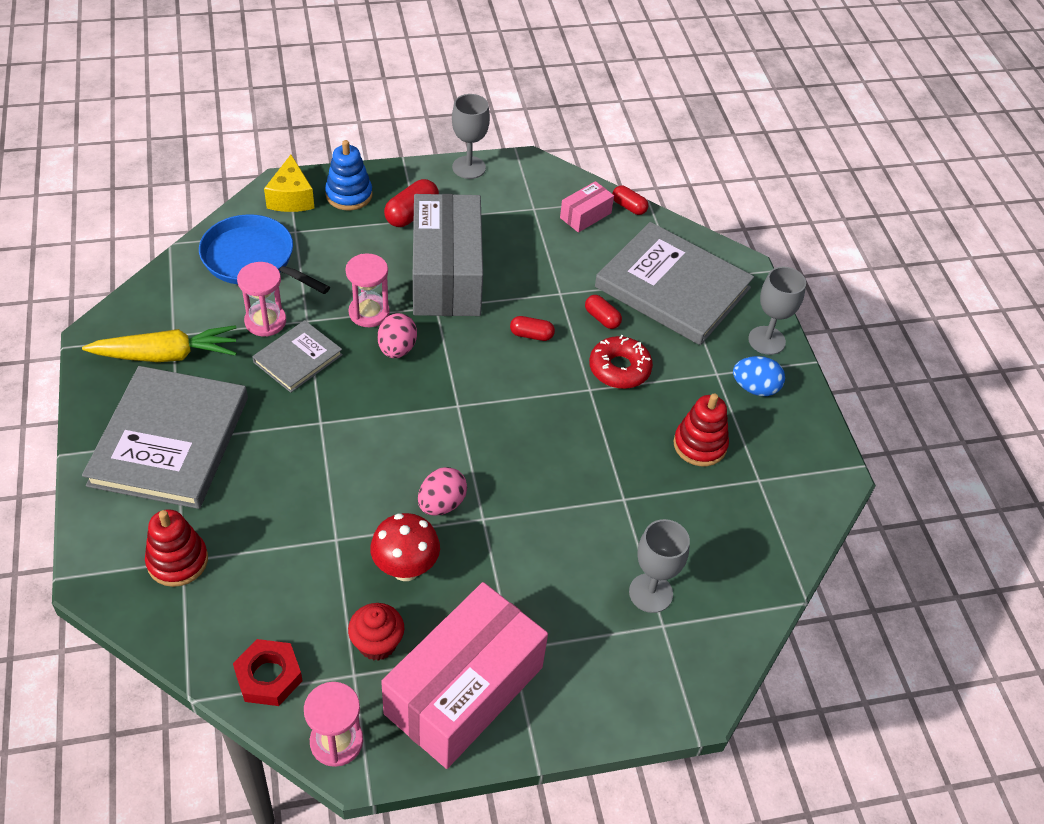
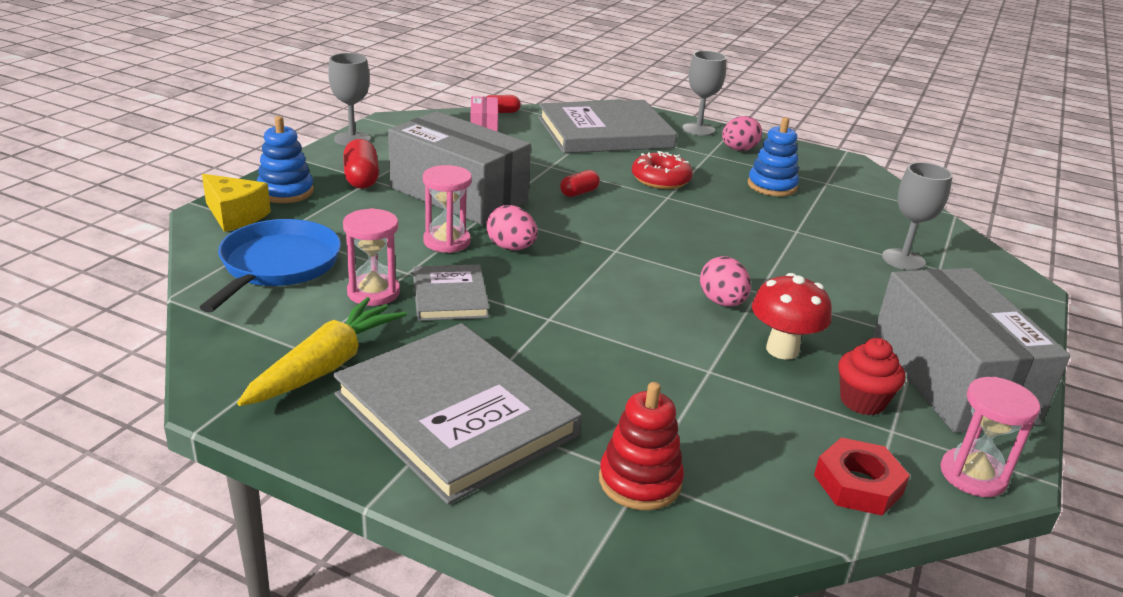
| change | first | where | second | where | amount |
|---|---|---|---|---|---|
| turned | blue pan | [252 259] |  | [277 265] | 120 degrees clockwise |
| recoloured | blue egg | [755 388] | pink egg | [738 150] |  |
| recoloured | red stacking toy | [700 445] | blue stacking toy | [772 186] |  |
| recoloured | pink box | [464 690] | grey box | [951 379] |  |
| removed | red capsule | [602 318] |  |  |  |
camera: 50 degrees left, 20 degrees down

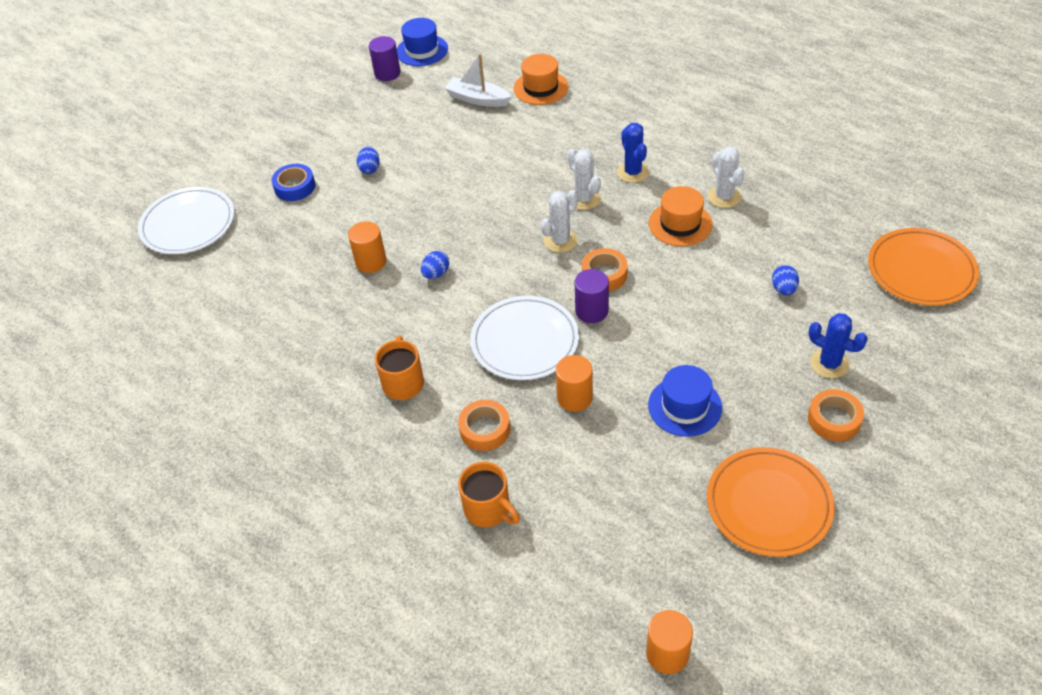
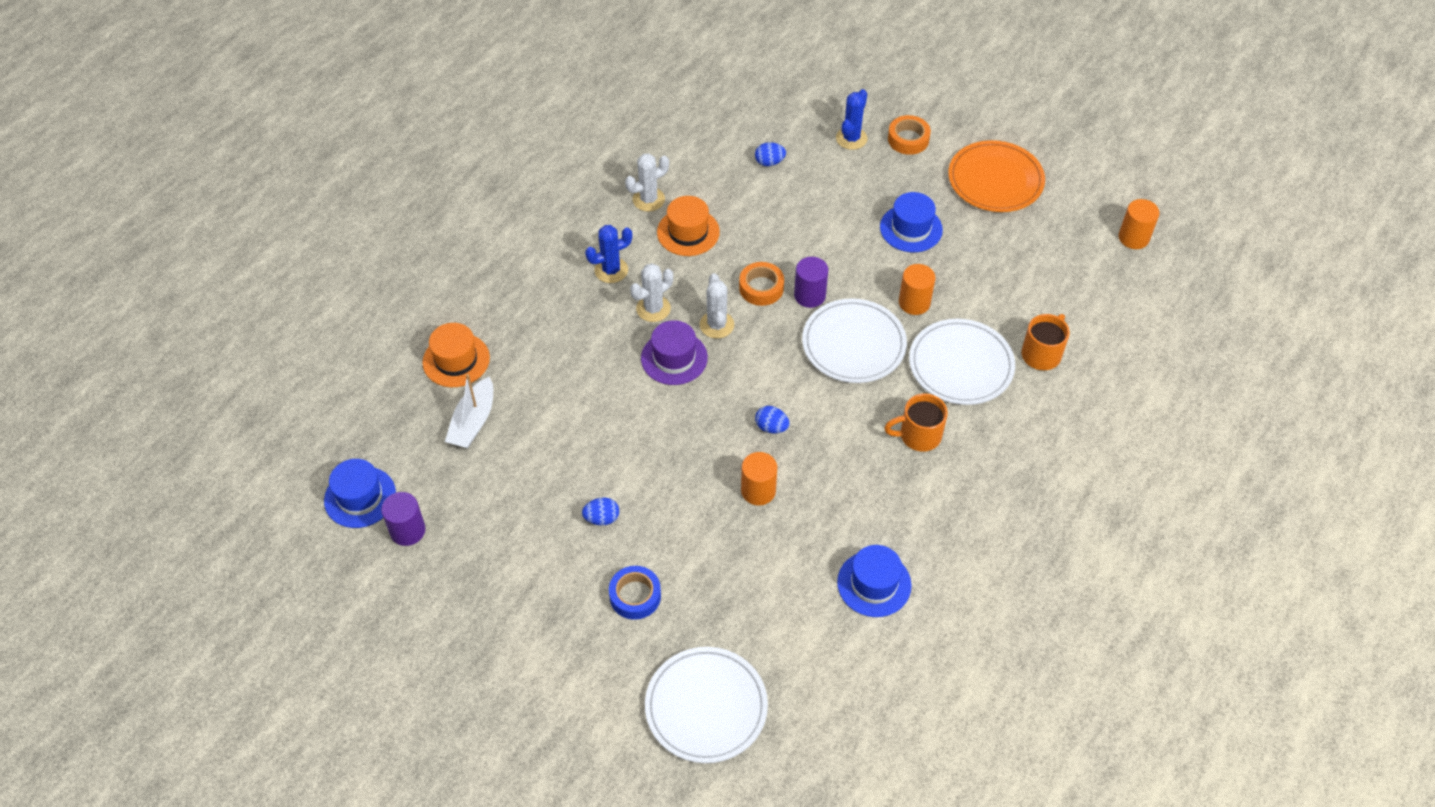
| change | first | where | second | where | amount |
|---|---|---|---|---|---|
| added |  |  | purple hat | [674 358] |  |
| turned | white cactus | [560 241] |  | [716 325] | 45 degrees clockwise |
| added |  |  | blue hat | [874 584] |  |
| replaced | orange tape | [485 429] | white plate | [961 365] |  |
| removed | orange plate | [921 270] |  |  |  |
camera: 100 degrees left, 5 degrees up

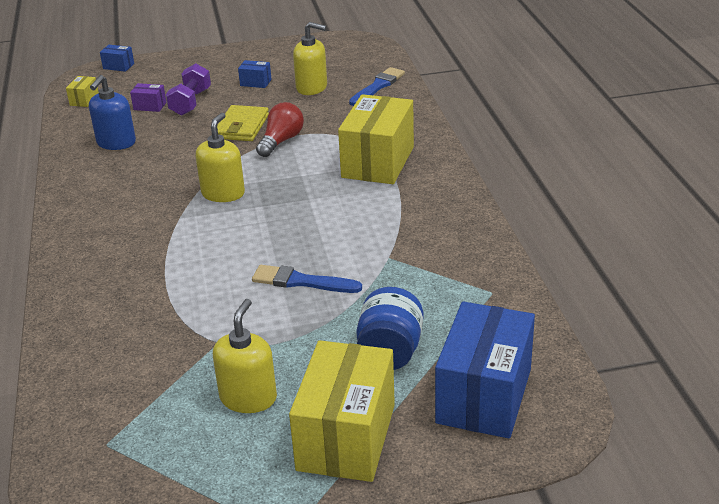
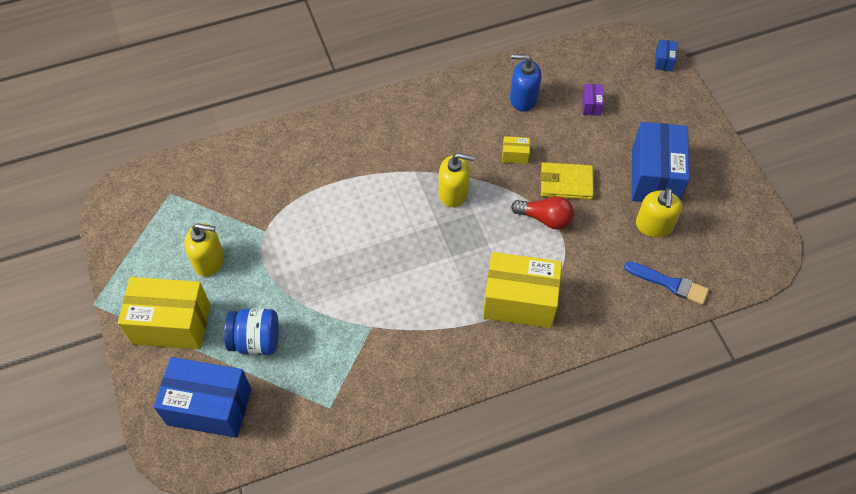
| change | first | where | second | where | amount |
|---|---|---|---|---|---|
| moved | yellow box | [84 100] |  | [515 155] |  |
| resized | blue box | [255 82] |  | [654 176] | x2.44 |
| removed | purple dumbbell | [191 102] |  |  |  |
| removed | blue brush | [301 281] |  |  |  |
camera: 80 degrees right, 25 degrees up

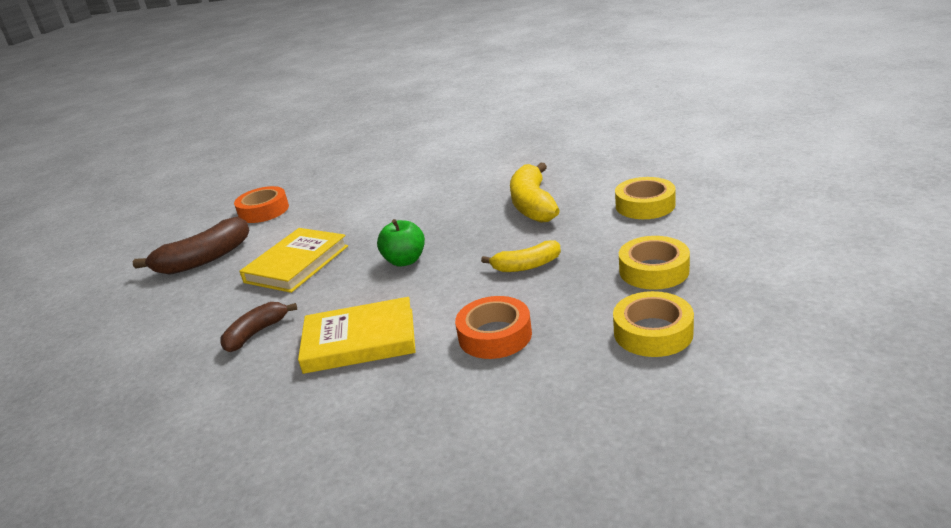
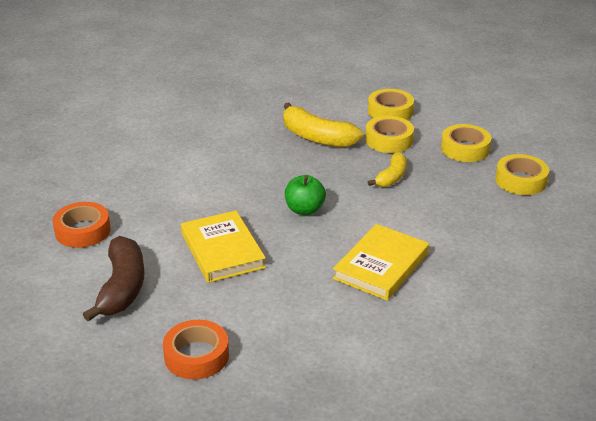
| change | first | where | second | where | amount |
|---|---|---|---|---|---|
| moved | orange tape | [495 335] |  | [196 356] |  |
| added |  |  | yellow tape | [389 140] |  |
| removed | brown banana | [256 333] |  |  |  |
camera: 55 degrees left, 5 degrees up

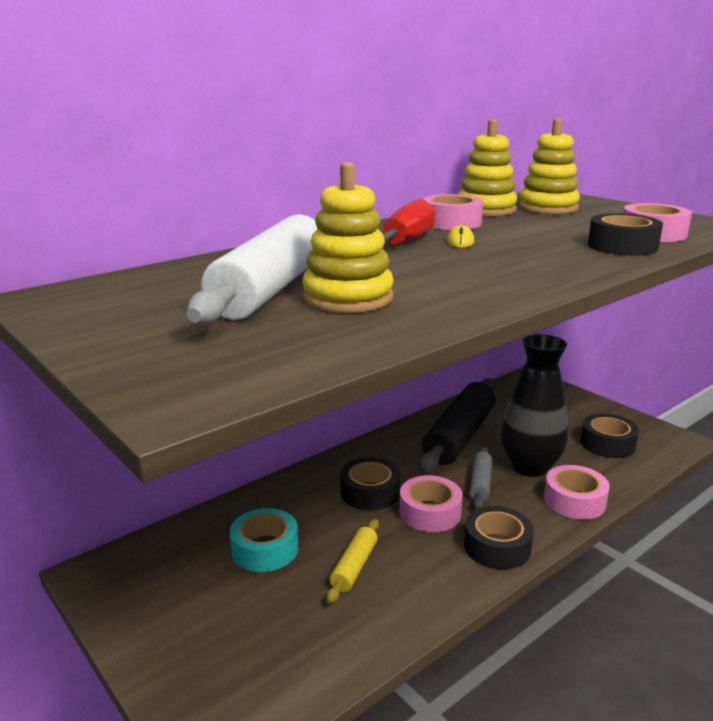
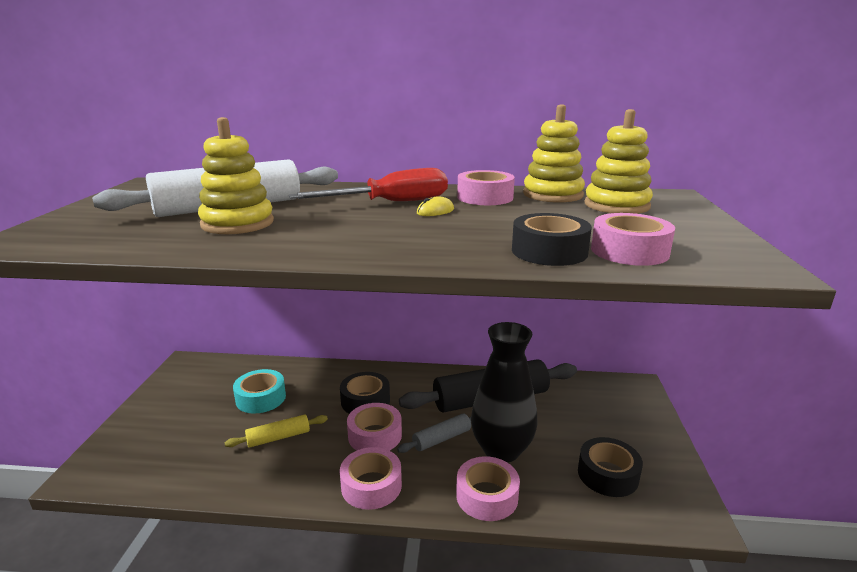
| change | first | where | second | where | amount |
|---|---|---|---|---|---|
| recoloured | black tape | [497 547] | pink tape | [371 486] |  |
camera: 45 degrees right, 0 degrees up

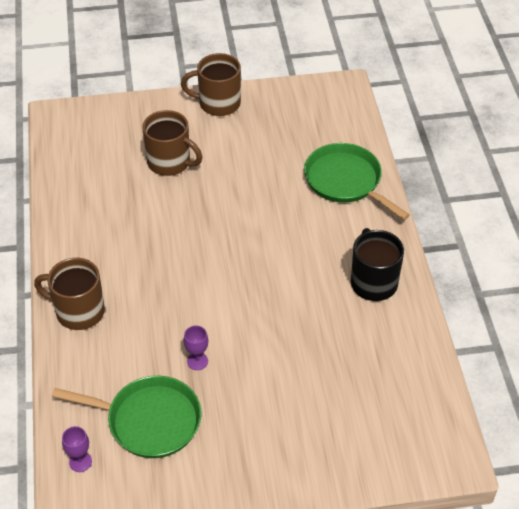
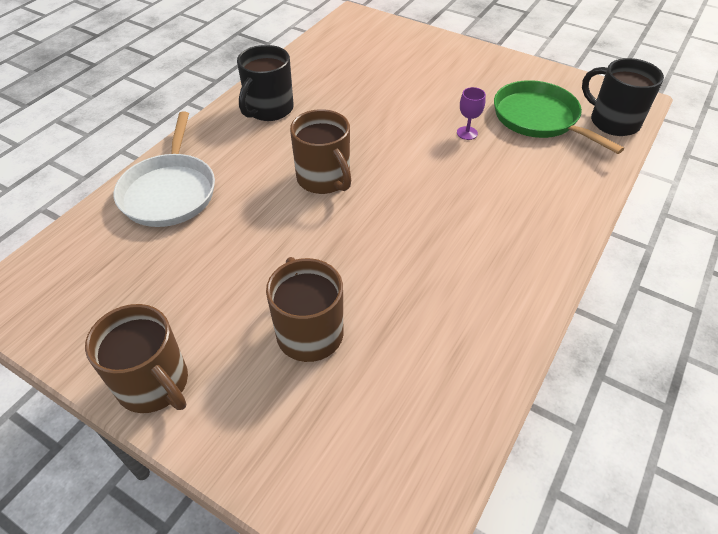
| change | first | where | second | where | amount |
|---|---|---|---|---|---|
| recoloured | green pan | [345 181] | white pan | [169 192] |  |
| moved | brown mug | [78 311] |  | [324 179] |  |
| replaced | purple goblet | [80 462] | black mug | [613 121] |  |
camera: 140 degrees left, 0 degrees up

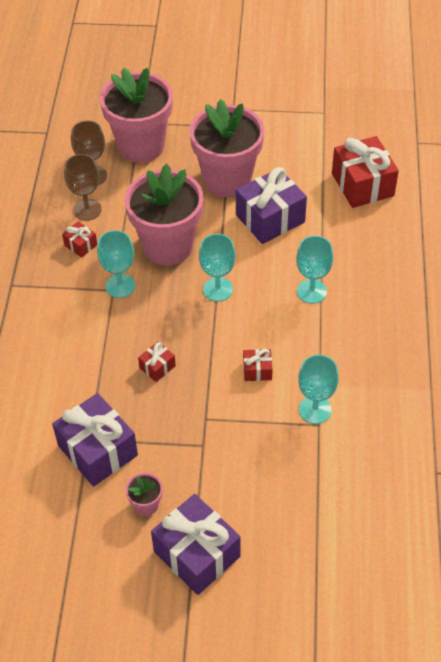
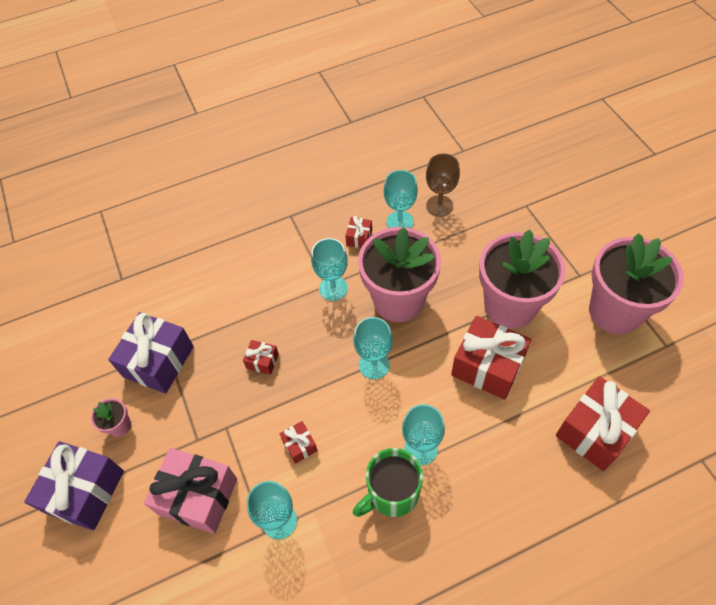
| change | first | where | second | where | amount |
|---|---|---|---|---|---|
| added |  |  | pink gift | [198 496] |  |
| added |  |  | green mug | [392 493] |  |
| recoloured | brown goblet | [87 210] | turquoise goblet | [400 222] |  |
| recoloured | purple gift | [270 218] | red gift | [487 366] |  |
| moved | pink flower pot | [141 146] |  | [615 311] |  |
camera: 65 degrees right, 5 degrees up

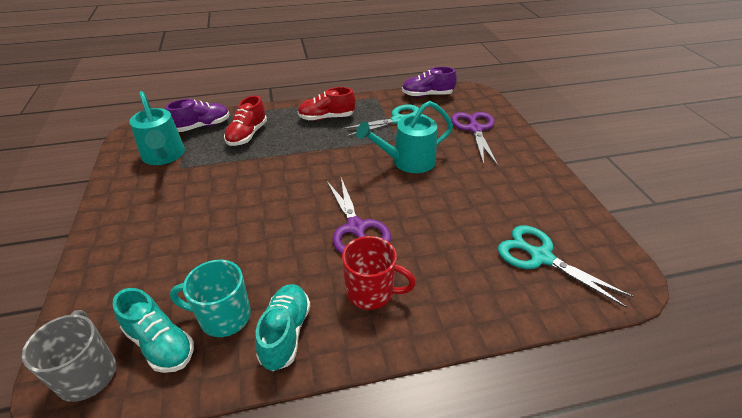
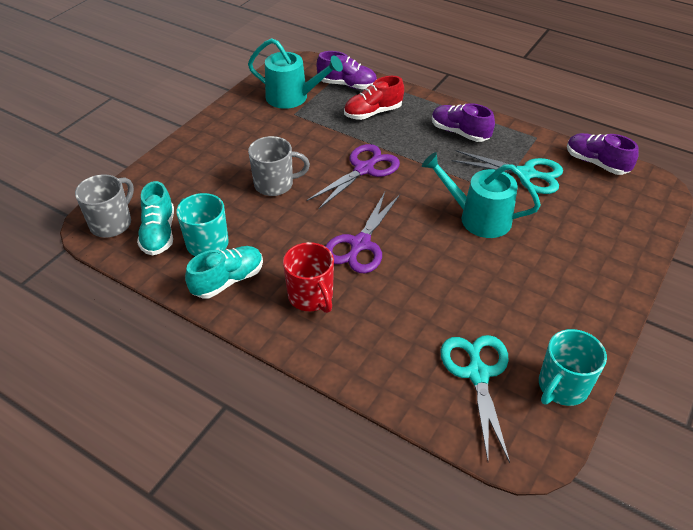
| change | first | where | second | where | amount |
|---|---|---|---|---|---|
| turned | turquoise watering can | [164 156] |  | [293 97] | 90 degrees counterclockwise |
| added |  |  | grey mug | [275 184] |  |
| moved | purple scissors | [475 129] |  | [364 169] |  |
| recoloured | red shoe | [326 118] | purple shoe | [459 133] |  |
| added |  |  | turquoise mug | [562 386] |  |
camera: 45 degrees right, 5 degrees up

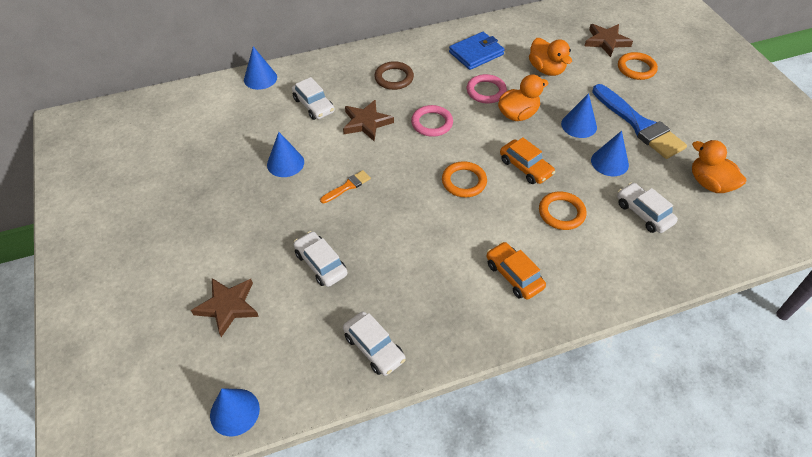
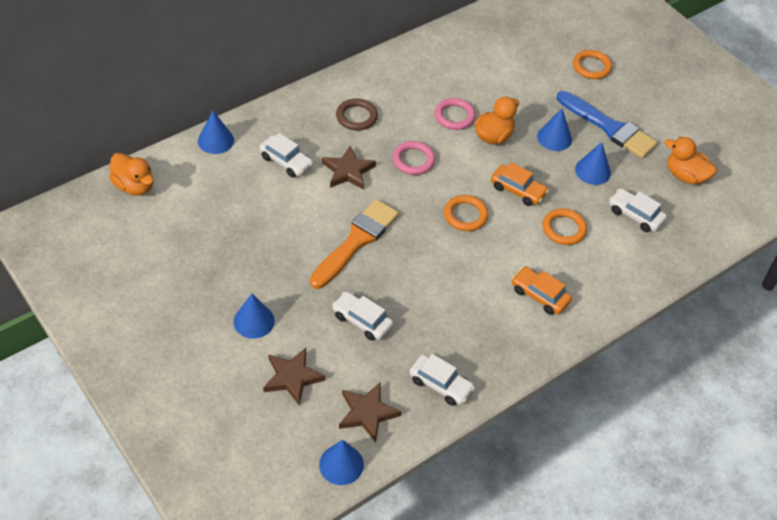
| change | first | where | second | where | amount |
|---|---|---|---|---|---|
| moved | orange duck | [546 69] |  | [134 186] |  |
| moved | blue cone | [285 163] |  | [254 321] |  |
| resized | orange brush | [347 186] |  | [356 241] | x2.20 |
| moved | brown star | [606 41] |  | [367 413] |  |
| removed | blue wallet | [476 53] |  |  |  |
camera: 20 degrees left, 0 degrees up

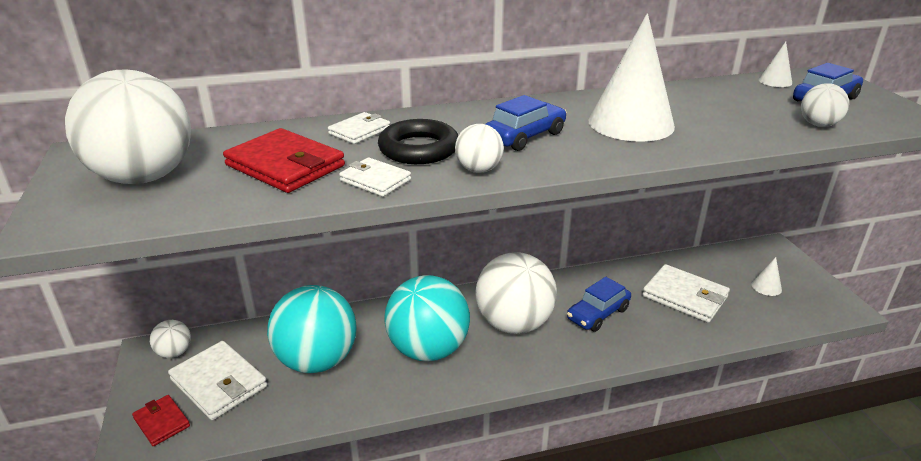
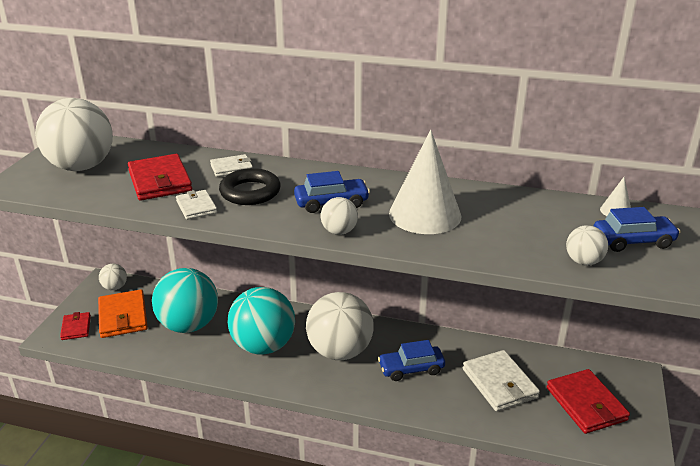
| change | first | where | second | where | amount |
|---|---|---|---|---|---|
| recoloured | white wallet | [219 383] | orange wallet | [123 316] |  |
| moved | white ball | [478 170] |  | [339 231] |  |
| replaced | white cone | [766 287] | red wallet | [586 404] |  |
camera: 30 degrees right, 0 degrees up

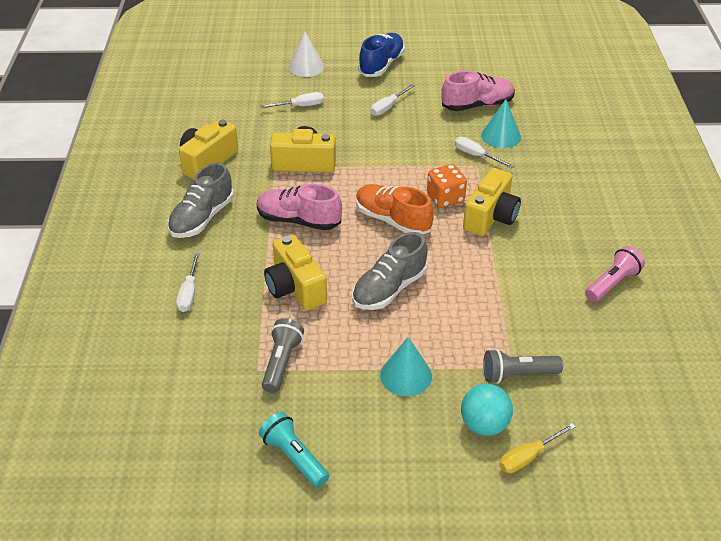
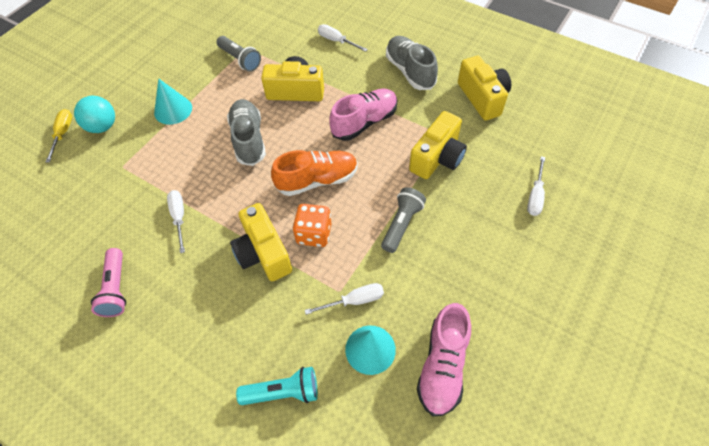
| change | first | where | second | where | amount |
|---|---|---|---|---|---|
| moved | white screwdriver | [388 107] |  | [179 217] |  |
| moved | turquoise flashlight | [294 457] |  | [283 392] |  |
| moved | grey flashlight | [517 375] |  | [402 224] |  |
| removed | white cone | [306 67] |  |  |  |
| removed | blue shoe | [381 65] |  |  |  |
camera: 125 degrees right, 15 degrees up

